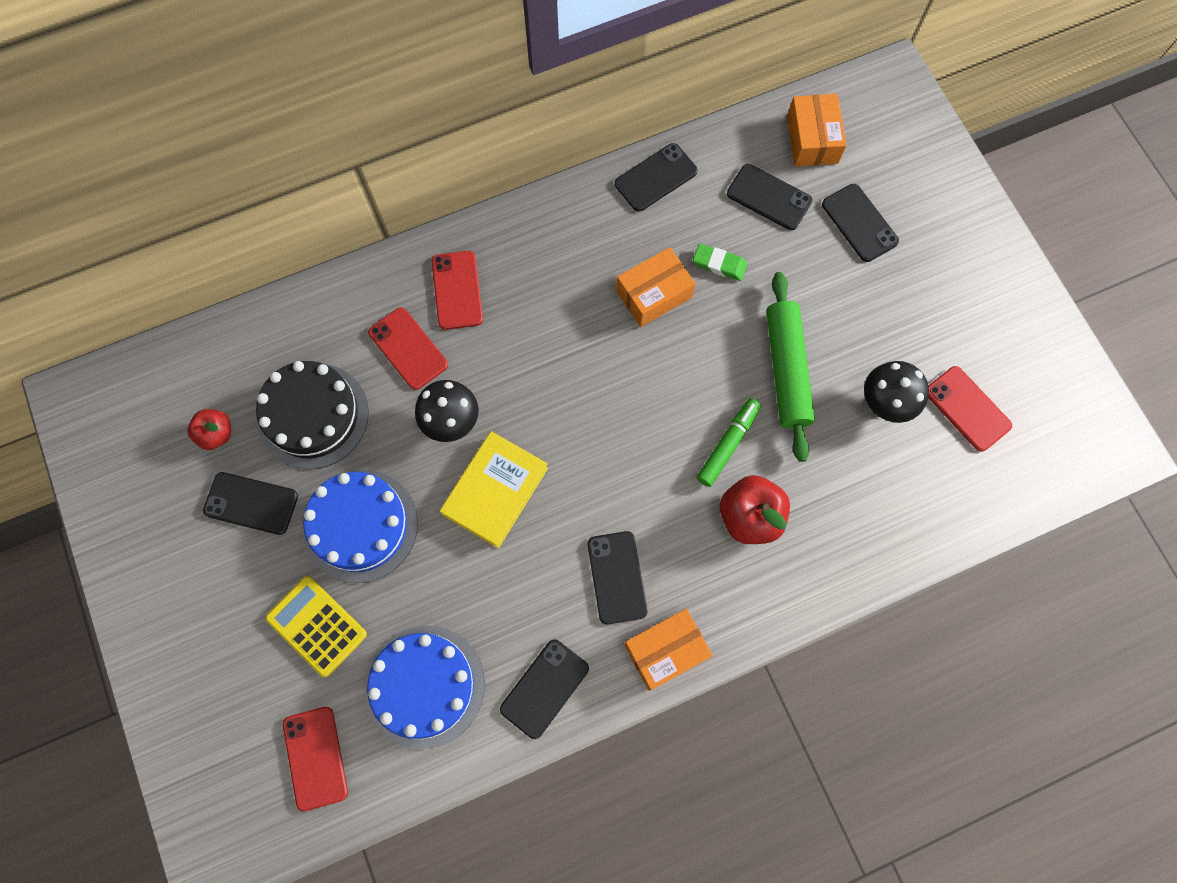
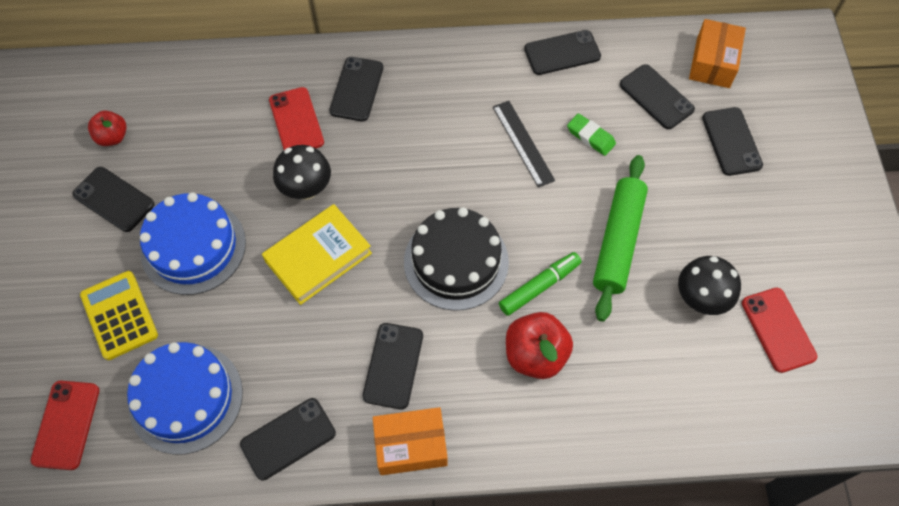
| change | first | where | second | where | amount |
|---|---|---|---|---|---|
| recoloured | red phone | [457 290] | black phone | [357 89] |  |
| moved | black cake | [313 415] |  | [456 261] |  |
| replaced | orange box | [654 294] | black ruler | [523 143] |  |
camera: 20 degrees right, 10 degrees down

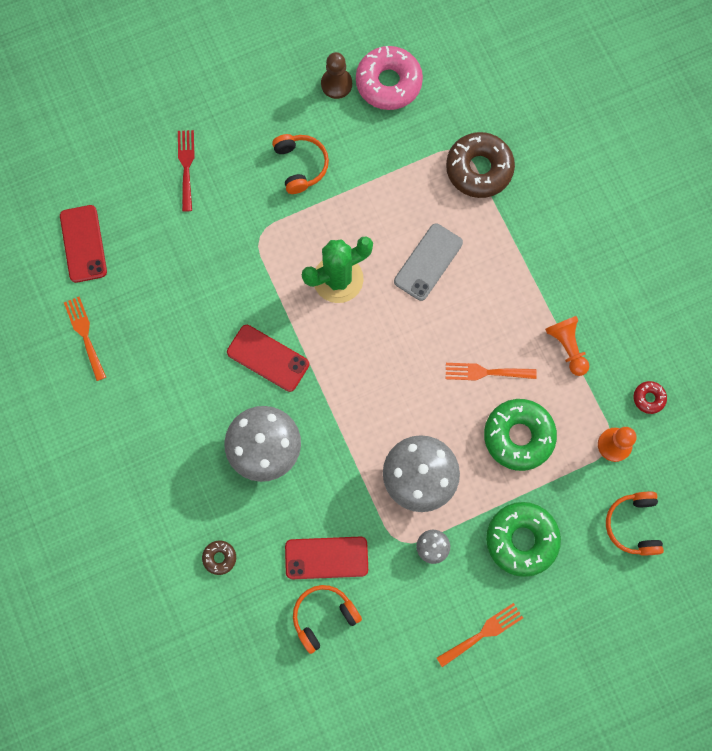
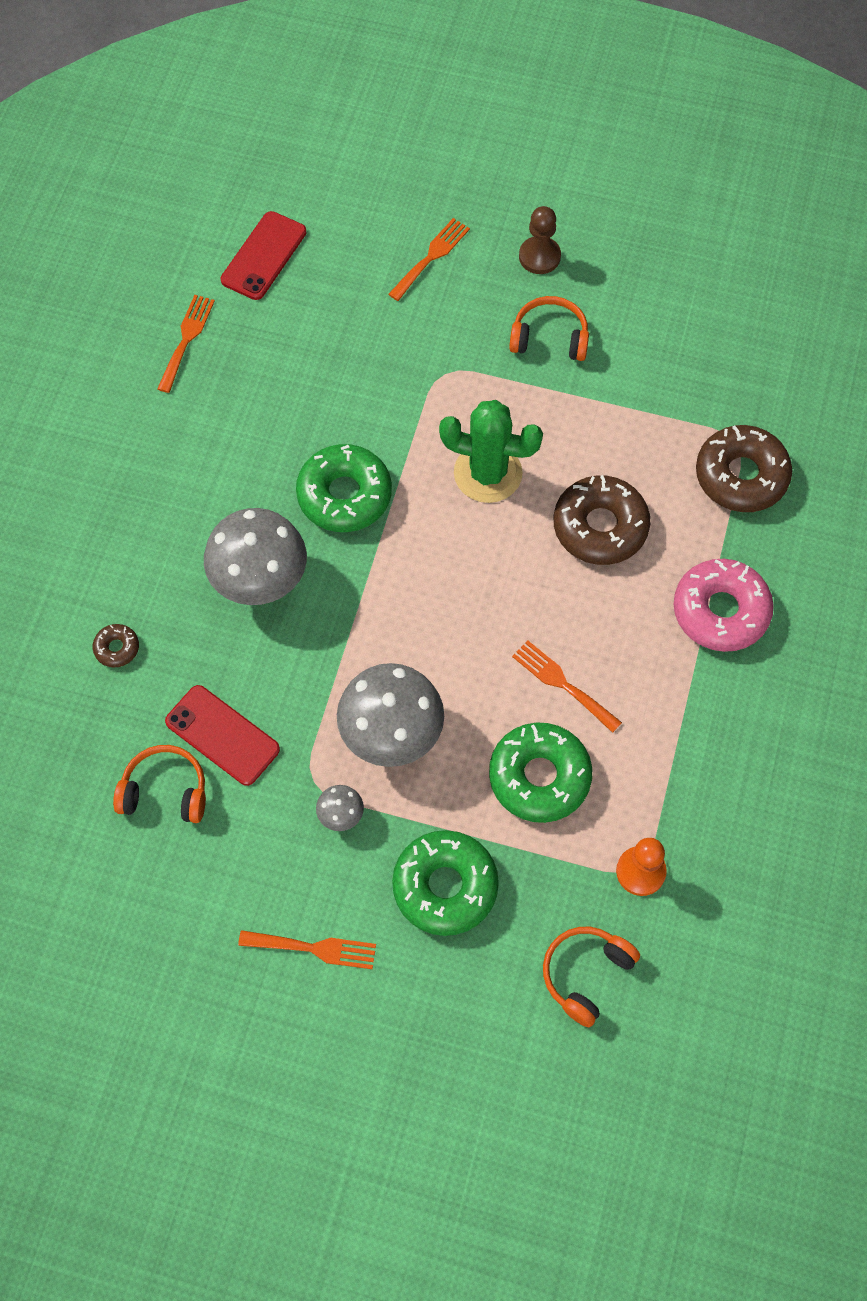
| change | first | where | second | where | amount |
|---|---|---|---|---|---|
| replaced | red phone | [268 358] | green donut | [344 495] |  |
| recoloured | red fork | [186 166] | orange fork | [431 257] |  |
| turned | orange headphones | [301 165] |  | [549 337] | 105 degrees counterclockwise |
| moved | brown pawn | [336 84] |  | [539 256] |  |
| replaced | grey phone | [428 262] | brown donut | [600 527] |  |
| moved | pink donut | [388 83] |  | [720 611] |  |
| removed | orange pawn | [567 347] |  |  |  |
| removed | red donut | [648 398] |  |  |  |
camera: 40 degrees right, 10 degrees down

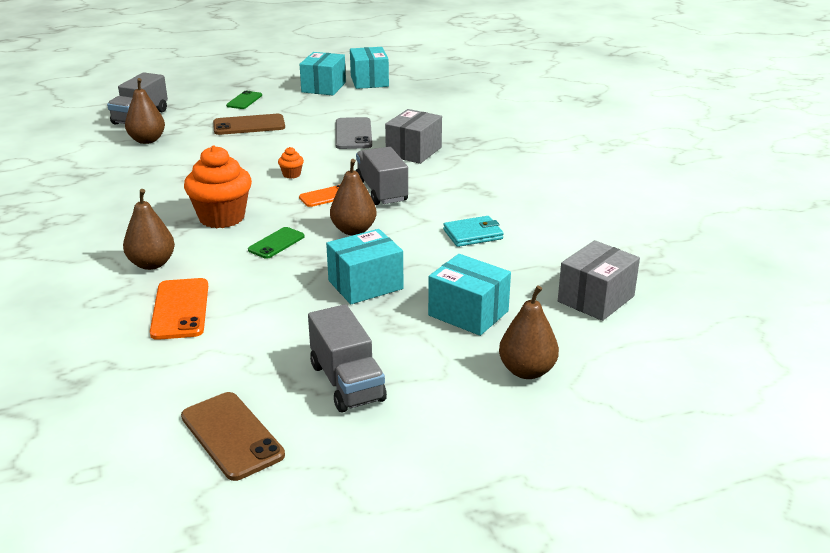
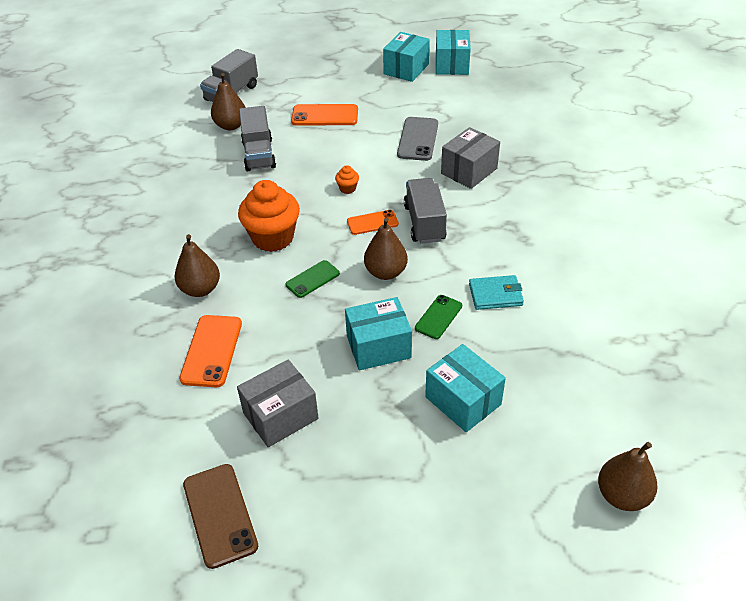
| change | first | where | second | where | amount |
|---|---|---|---|---|---|
| moved | grey box | [596 299] |  | [280 416] |  |
| moved | grey truck | [347 382] |  | [259 154] |  |
| recoloured | brown phone | [249 125] | orange phone | [325 115] |  |
| moved | green phone | [244 100] |  | [438 317] |  |
| moved | brown pear | [527 371] |  | [622 495] |  |
camera: 15 degrees right, 15 degrees up

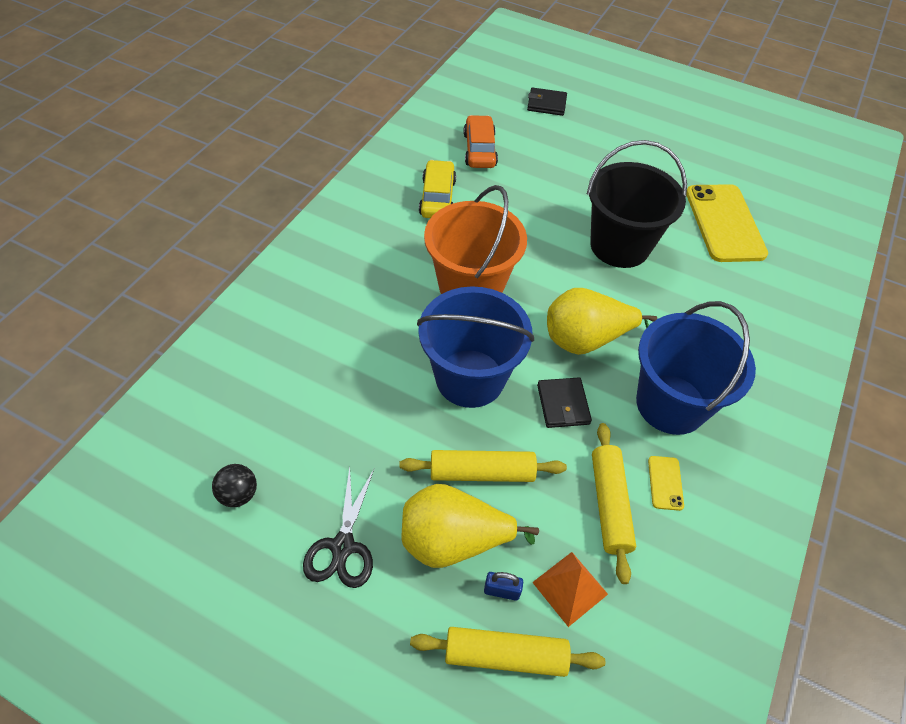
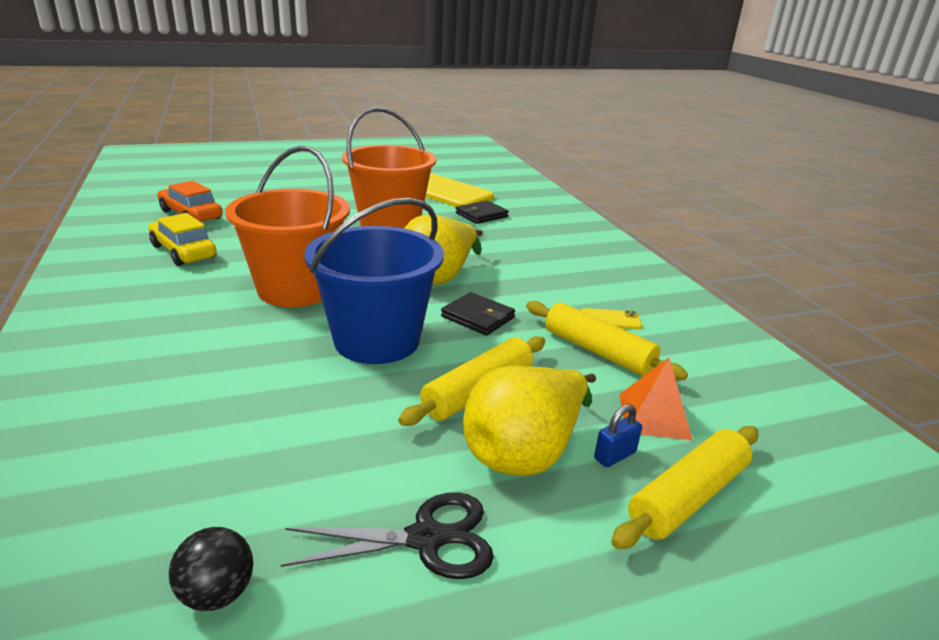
| change | first | where | second | where | amount |
|---|---|---|---|---|---|
| turned | black scissors | [343 546] |  | [426 538] | 60 degrees counterclockwise |
| recoloured | black bucket | [619 246] | orange bucket | [390 224] |  |
| moved | black wallet | [546 104] |  | [481 215] |  |
| turned | yellow phone | [665 483] |  | [610 319] | 45 degrees counterclockwise |
| removed | blue bucket | [671 404] |  |  |  |
camera: 45 degrees left, 25 degrees down

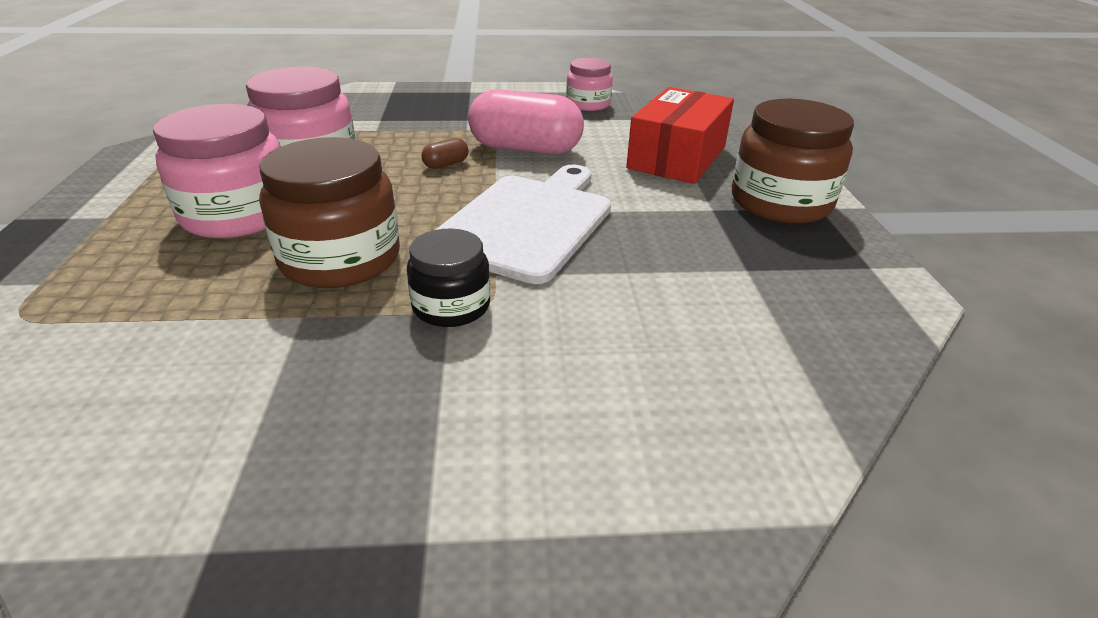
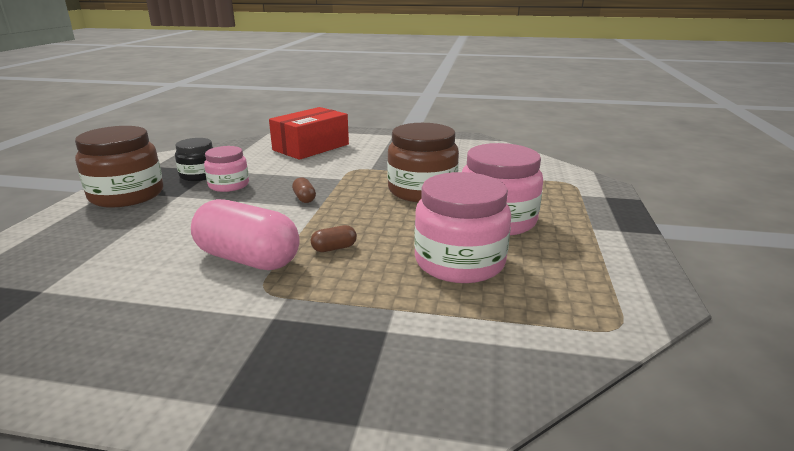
| change | first | where | second | where | amount |
|---|---|---|---|---|---|
| moved | black jar | [451 306] |  | [199 175] |  |
| moved | pink jar | [588 104] |  | [229 185] |  |
| moved | red box | [677 157] |  | [311 147] |  |
| replaced | white cutting board | [527 223] | brown capsule | [304 198] |  |
camera: 165 degrees left, 10 degrees down

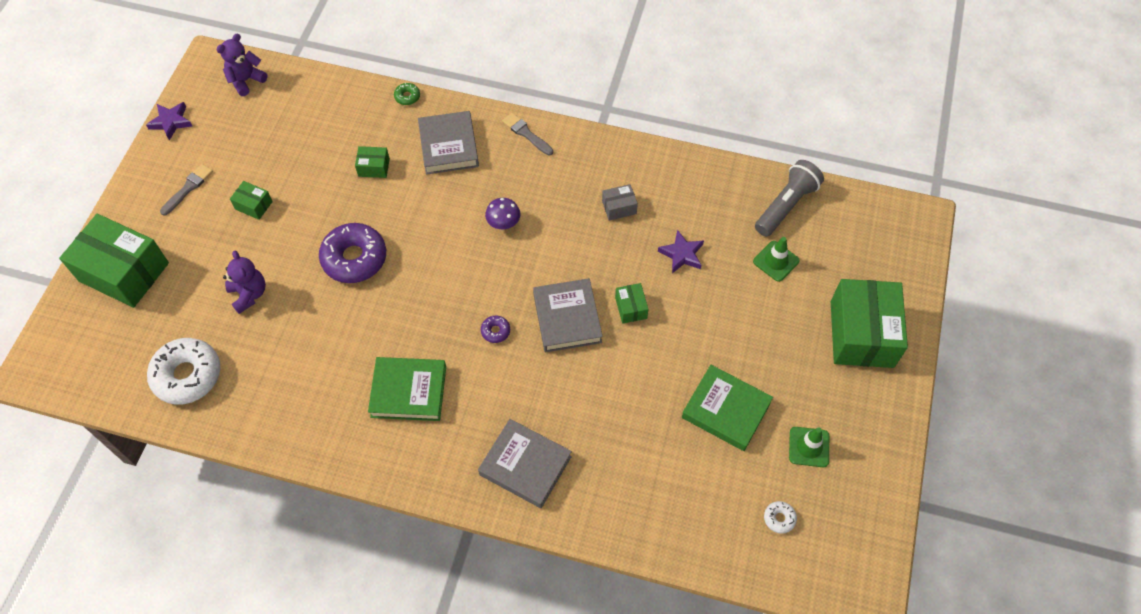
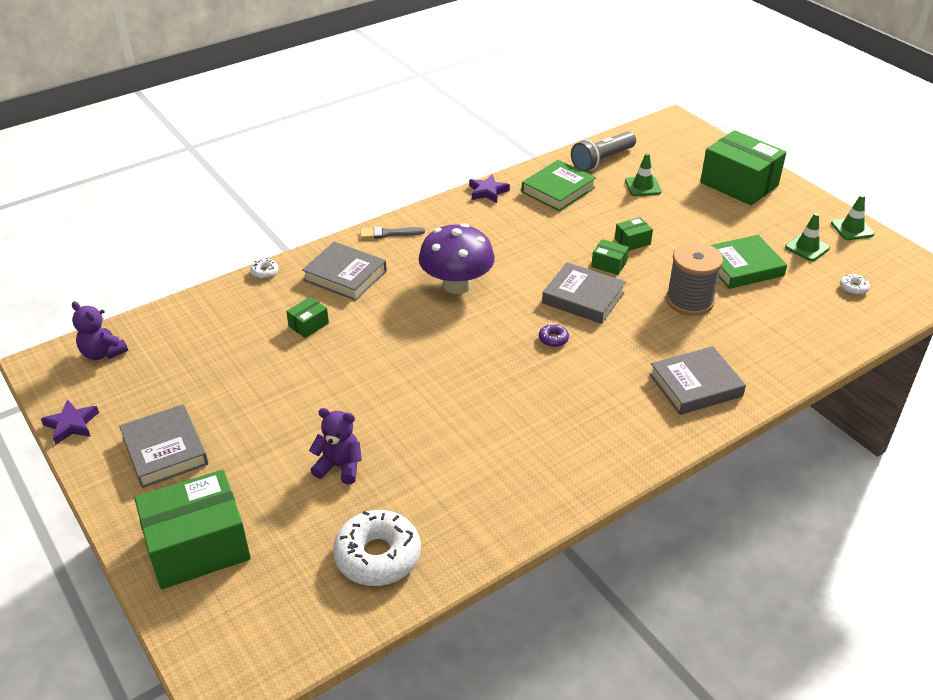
| change | first | where | second | where | amount |
|---|---|---|---|---|---|
| turned | purple teddy bear | [246 80] |  | [103 353] | 45 degrees counterclockwise |
| replaced | grey brush | [188 188] | grey book | [165 450] |  |
| recoloured | green donut | [407 97] | white donut | [264 272] |  |
| resized | purple mushroom | [503 223] |  | [456 285] | x2.12 |
| moved | purple star | [682 254] |  | [487 192] |  |
| moved | green book | [408 391] |  | [558 190] |  |
| turned | grey flashlight | [786 205] |  | [602 160] | 120 degrees counterclockwise |
| moved | green box | [253 205] |  | [632 241] |  |
| added |  |  | grey spool | [689 301] |  |
| added |  |  | green traffic cone | [852 229] |  |
| removed | purple donut | [354 258] |  |  |  |
| removed | grey box | [619 207] |  |  |  |
camera: 50 degrees left, 20 degrees down

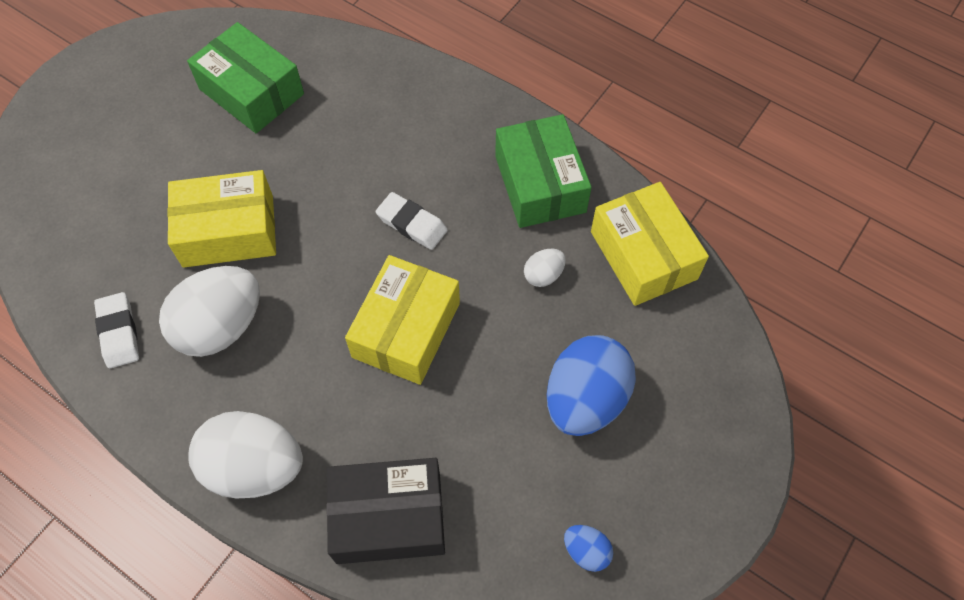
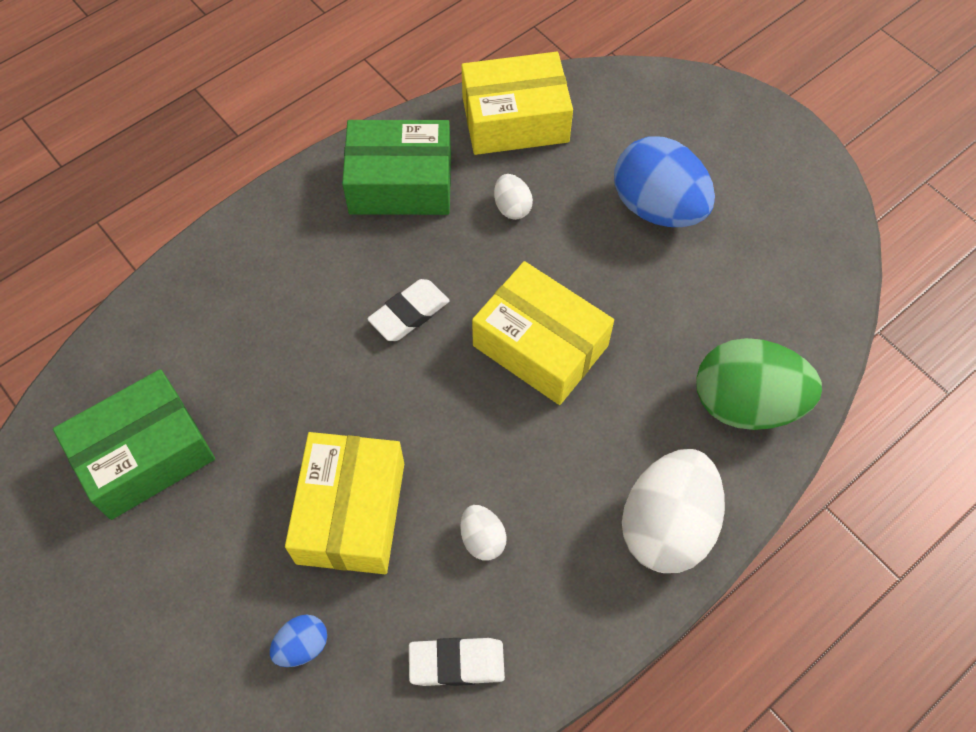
| change | first | where | second | where | amount |
|---|---|---|---|---|---|
| moved | blue egg | [586 551] |  | [302 645] |  |
| resized | white egg | [221 326] |  | [482 539] | x0.46 |
| replaced | black box | [389 517] | green egg | [746 403] |  |
camera: 75 degrees left, 0 degrees up

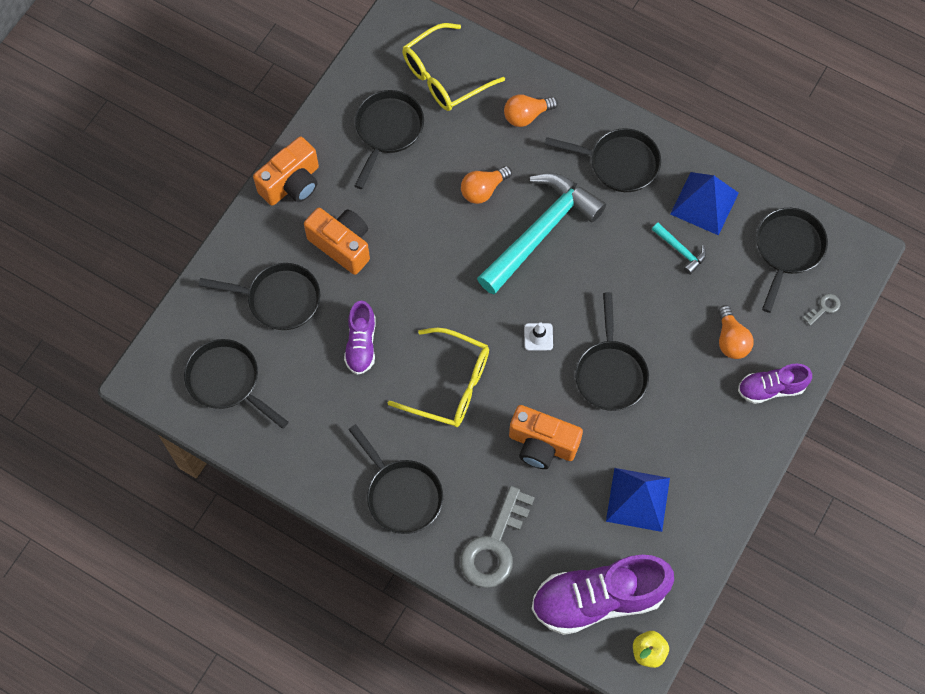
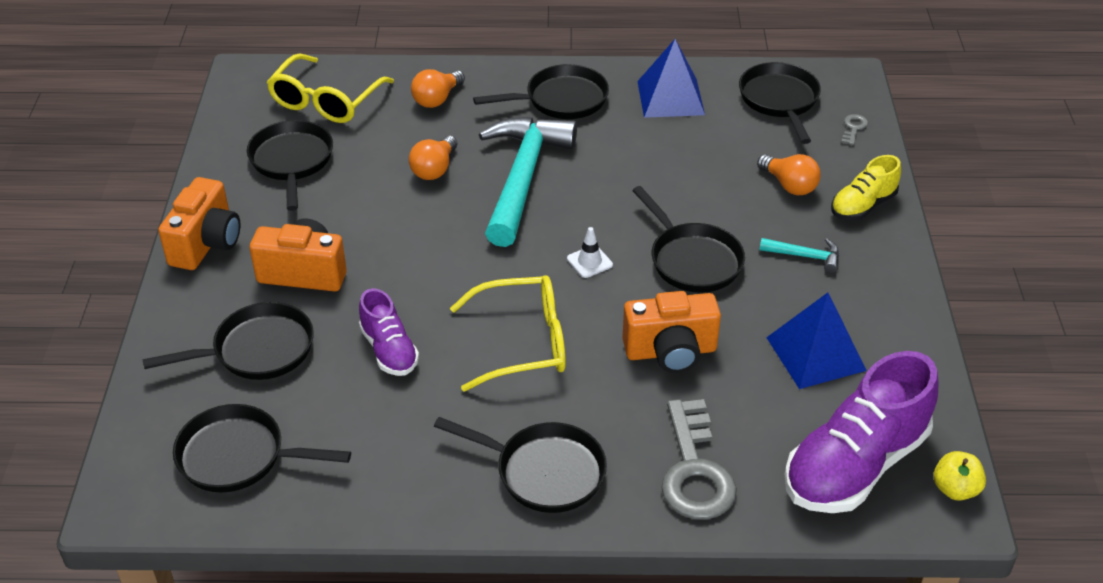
| change | first | where | second | where | amount |
|---|---|---|---|---|---|
| moved | turquoise hammer | [680 250] |  | [805 256] |  |
| recoloured | purple shoe | [771 388] | yellow shoe | [863 206] |  |
camera: 30 degrees left, 25 degrees down

